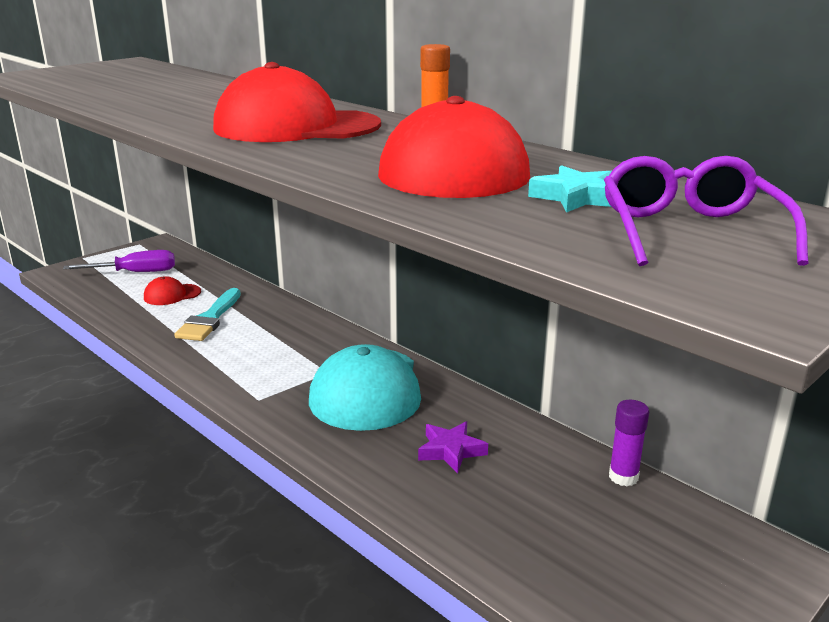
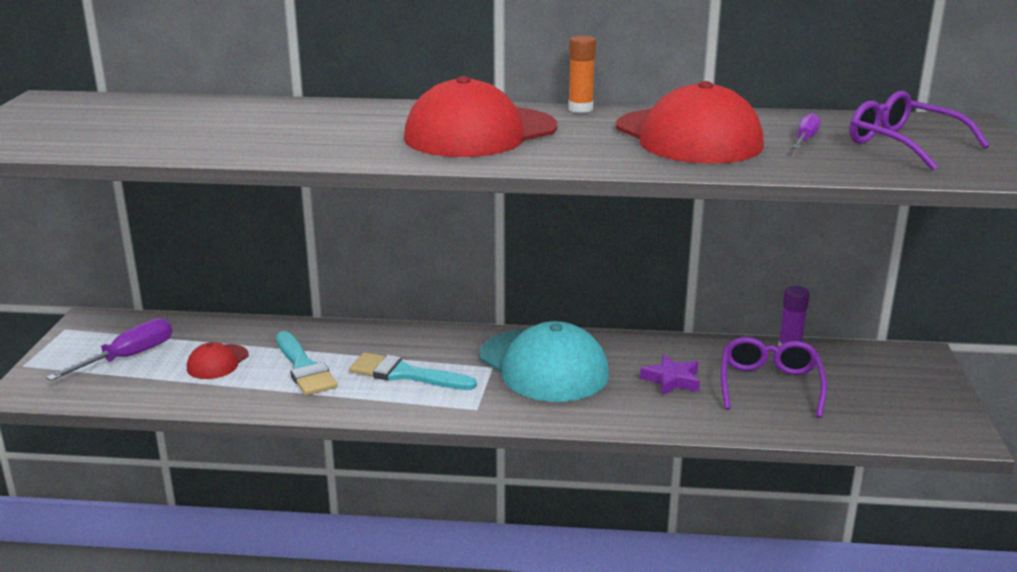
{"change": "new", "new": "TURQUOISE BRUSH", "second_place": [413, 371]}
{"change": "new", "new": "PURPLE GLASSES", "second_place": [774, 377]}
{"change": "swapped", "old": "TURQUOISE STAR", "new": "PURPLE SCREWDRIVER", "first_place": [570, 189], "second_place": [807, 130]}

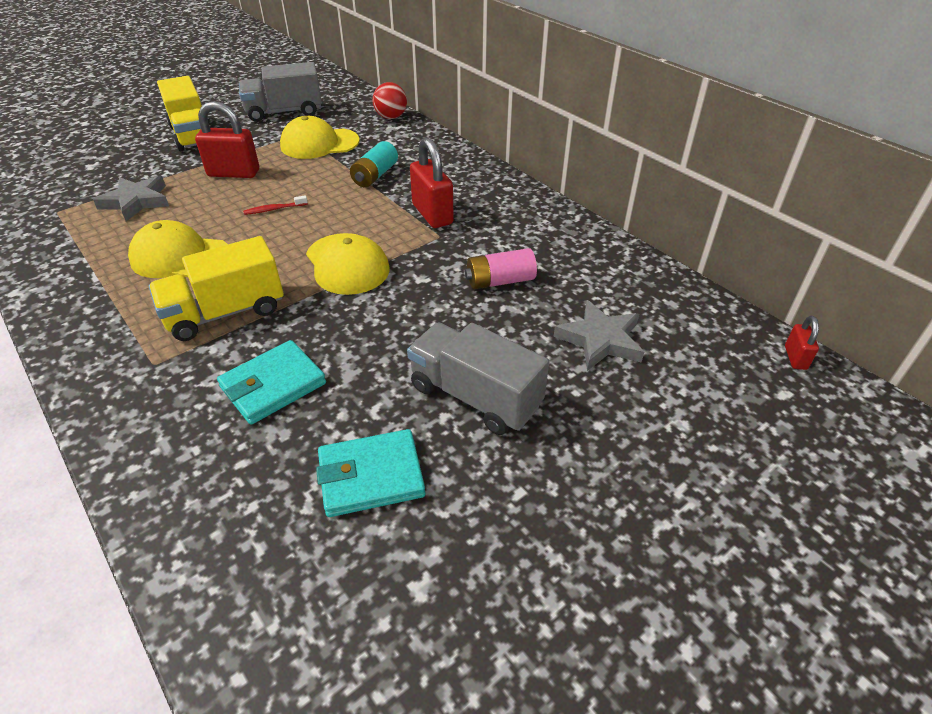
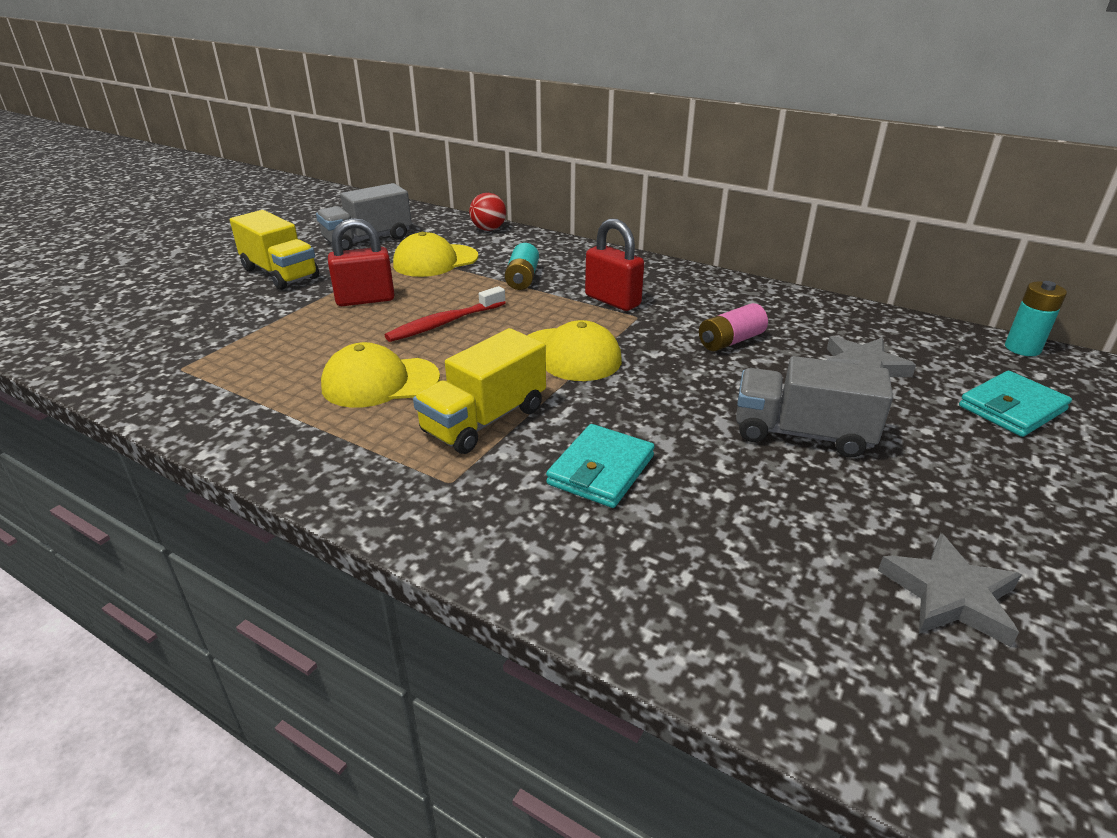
{"change": "shifted", "old": "GREY STAR", "first_place": [131, 199], "second_place": [950, 590]}
{"change": "shifted", "old": "TURQUOISE WALLET", "first_place": [371, 473], "second_place": [1015, 404]}
{"change": "swapped", "old": "RED PADLOCK", "new": "TURQUOISE BATTERY", "first_place": [802, 343], "second_place": [1036, 318]}
{"change": "scaled", "old": "RED TOOTHBRUSH", "first_place": [275, 205], "second_place": [445, 314], "factor": 1.89}

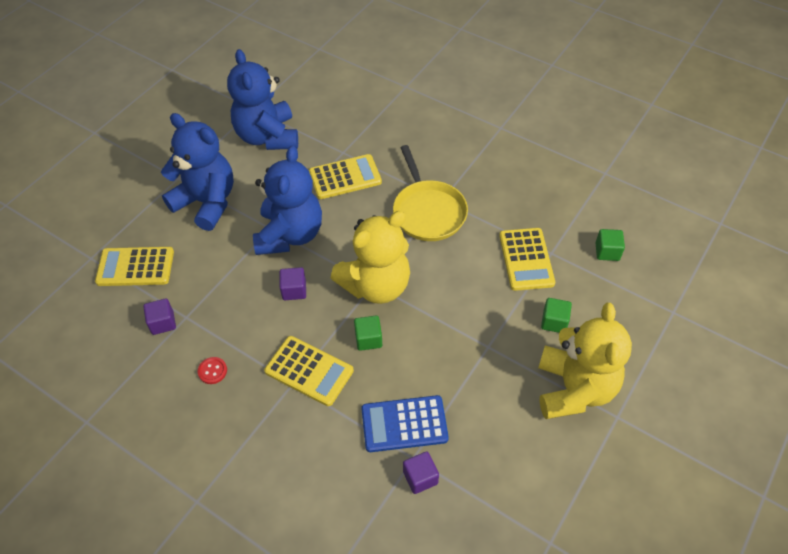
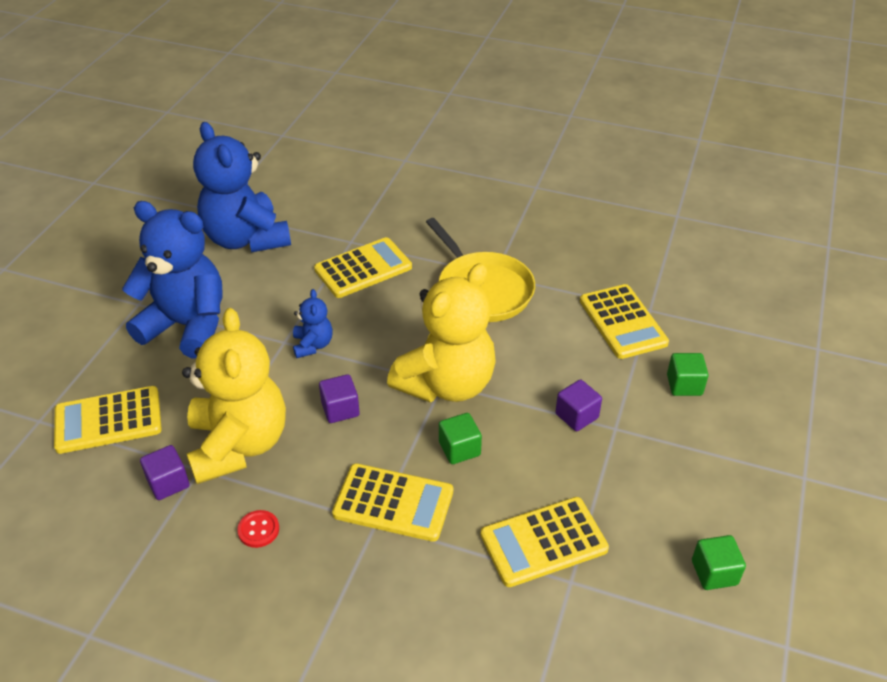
{"change": "shifted", "old": "PURPLE CUBE", "first_place": [421, 472], "second_place": [578, 405]}
{"change": "shifted", "old": "YELLOW TEDDY BEAR", "first_place": [585, 361], "second_place": [234, 396]}
{"change": "shifted", "old": "GREEN CUBE", "first_place": [610, 245], "second_place": [719, 562]}
{"change": "repainted", "old": "BLUE CALCULATOR", "new": "YELLOW CALCULATOR", "first_place": [405, 423], "second_place": [545, 542]}
{"change": "scaled", "old": "BLUE TEDDY BEAR", "first_place": [287, 200], "second_place": [313, 323], "factor": 0.45}

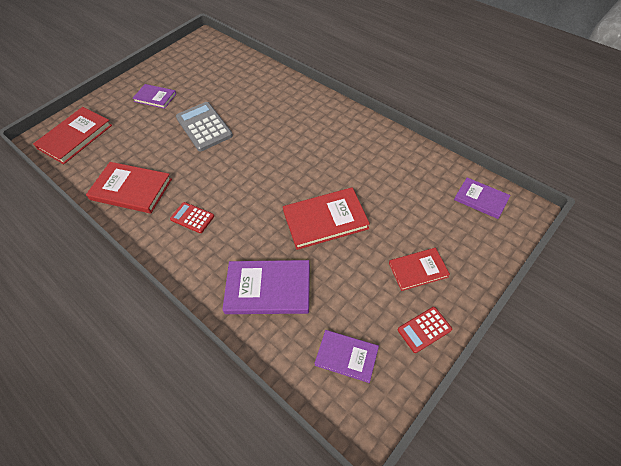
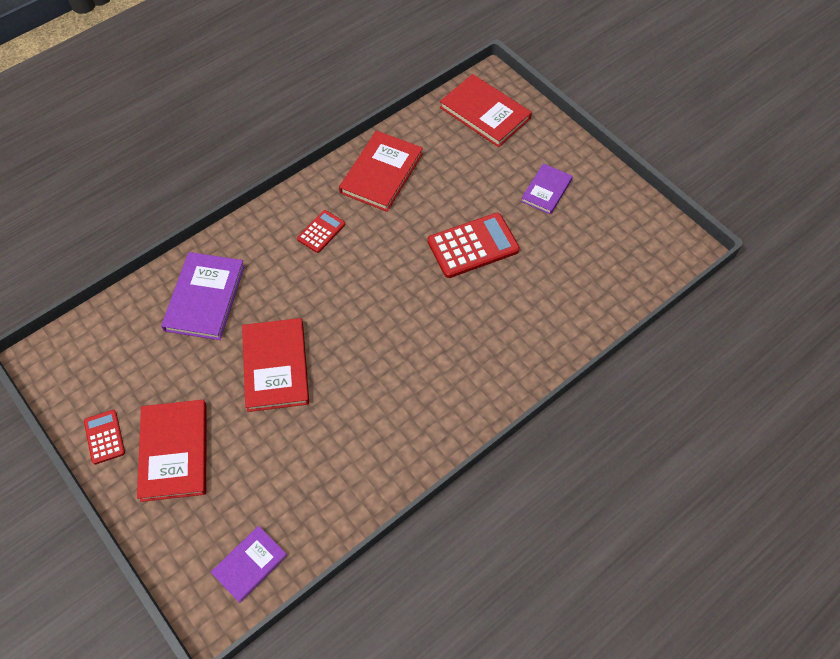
{"change": "gone", "old": "PURPLE BOOK", "first_place": [346, 356]}
{"change": "repainted", "old": "GREY CALCULATOR", "new": "RED CALCULATOR", "first_place": [204, 126], "second_place": [474, 245]}
{"change": "scaled", "old": "RED BOOK", "first_place": [419, 269], "second_place": [172, 451], "factor": 1.63}

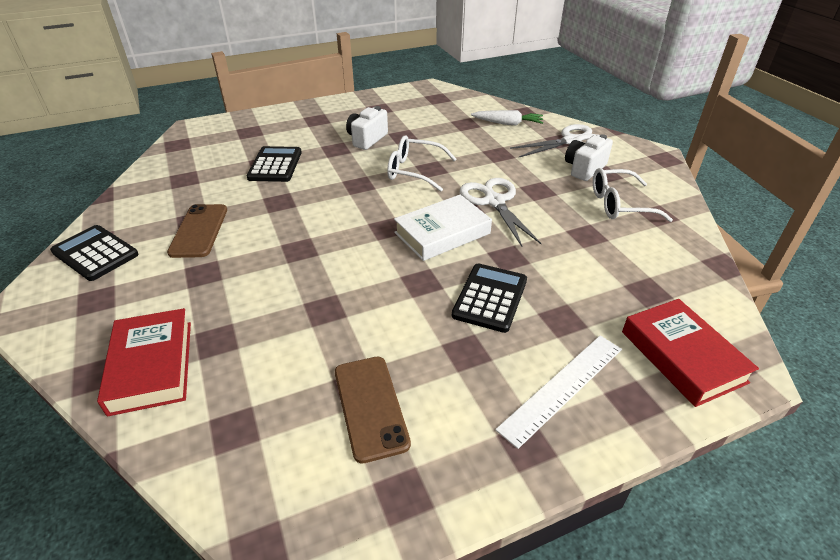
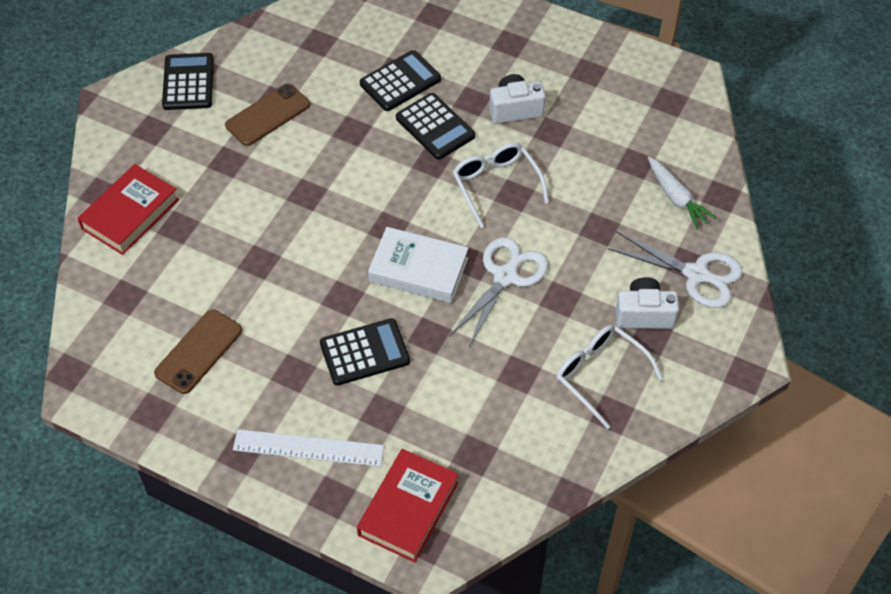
{"change": "new", "new": "BLACK CALCULATOR", "second_place": [435, 126]}

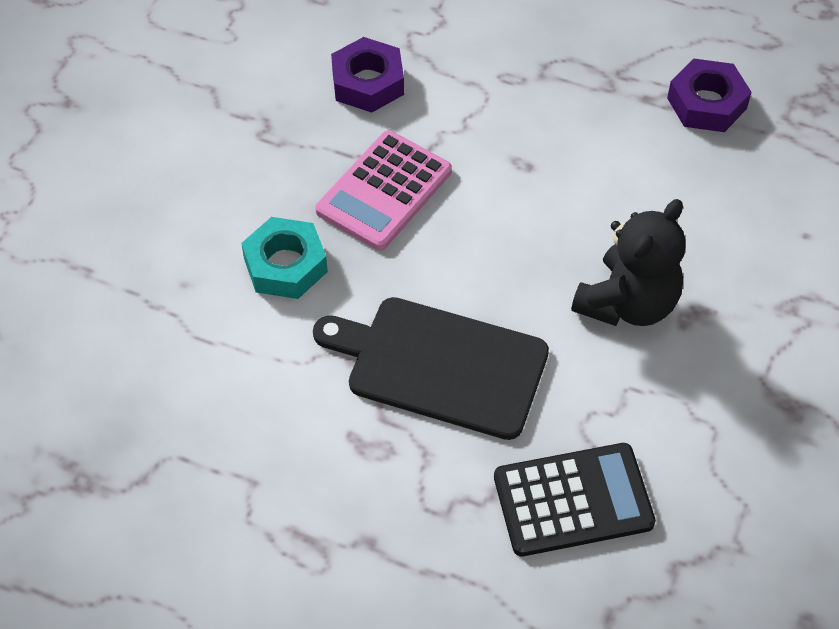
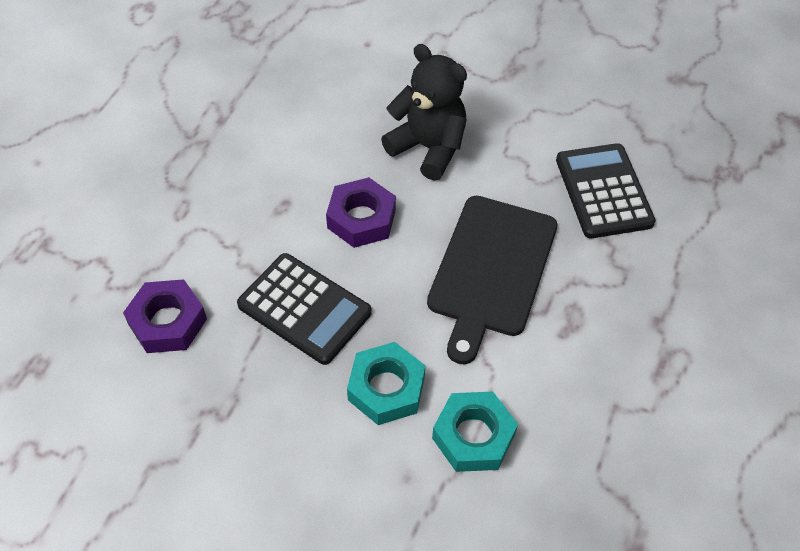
{"change": "new", "new": "TURQUOISE NUT", "second_place": [475, 432]}
{"change": "shifted", "old": "PURPLE NUT", "first_place": [709, 95], "second_place": [361, 212]}
{"change": "repainted", "old": "PINK CALCULATOR", "new": "BLACK CALCULATOR", "first_place": [383, 190], "second_place": [304, 309]}

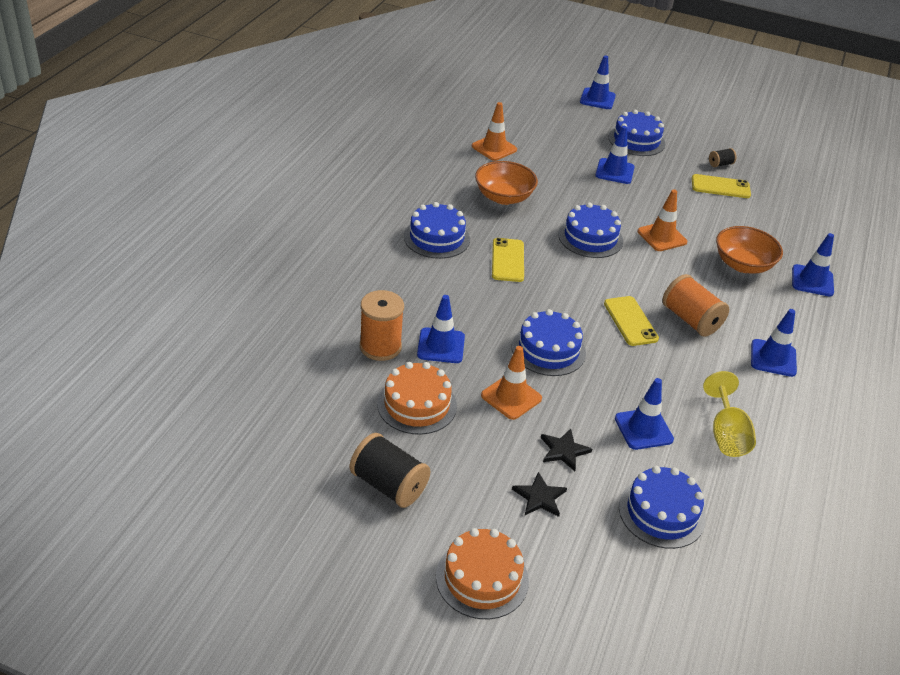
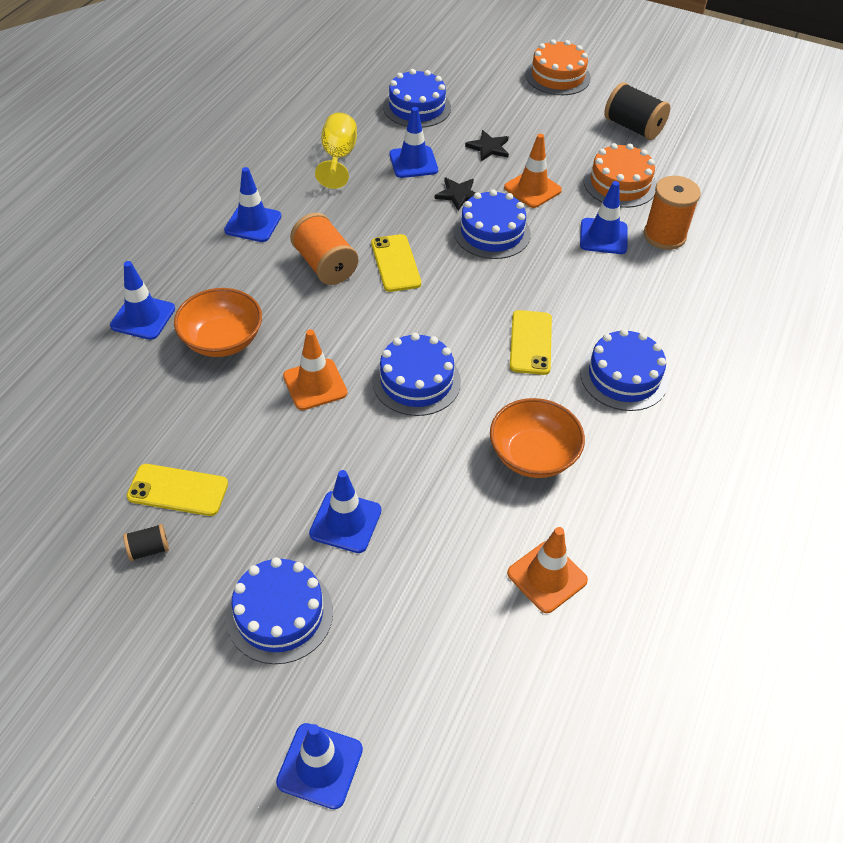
{"change": "shifted", "old": "BLACK STAR", "first_place": [539, 494], "second_place": [455, 194]}

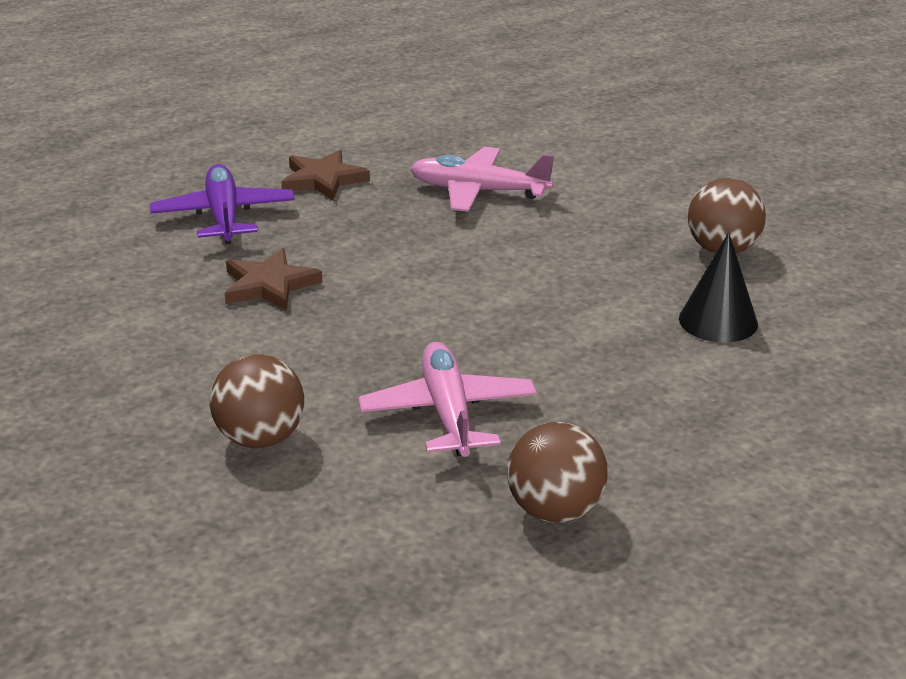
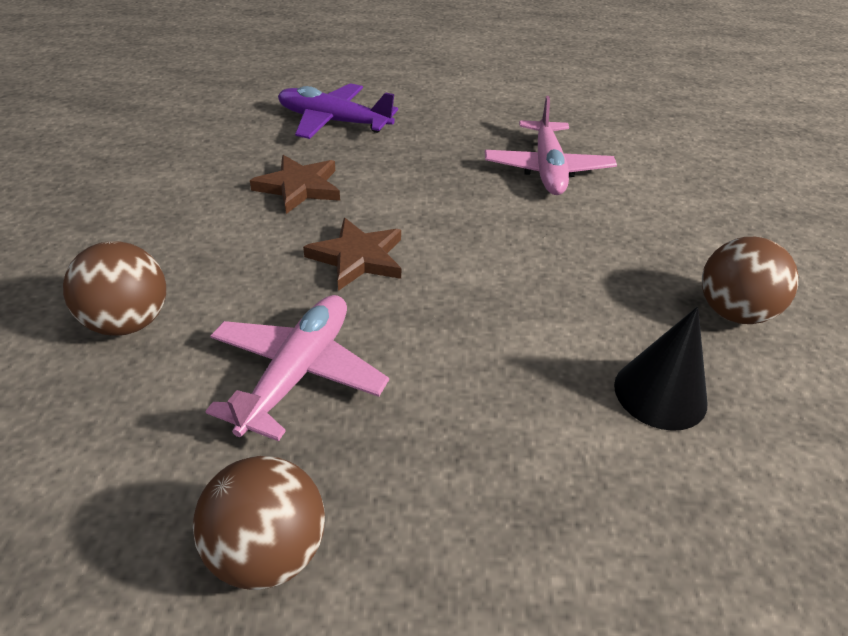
{"change": "shifted", "old": "BROWN STAR", "first_place": [326, 175], "second_place": [352, 254]}
{"change": "rotated", "old": "PURPLE PLANE", "first_place": [222, 204], "second_place": [338, 111], "degrees": -90}
{"change": "rotated", "old": "PINK PLANE", "first_place": [482, 179], "second_place": [551, 145], "degrees": -135}

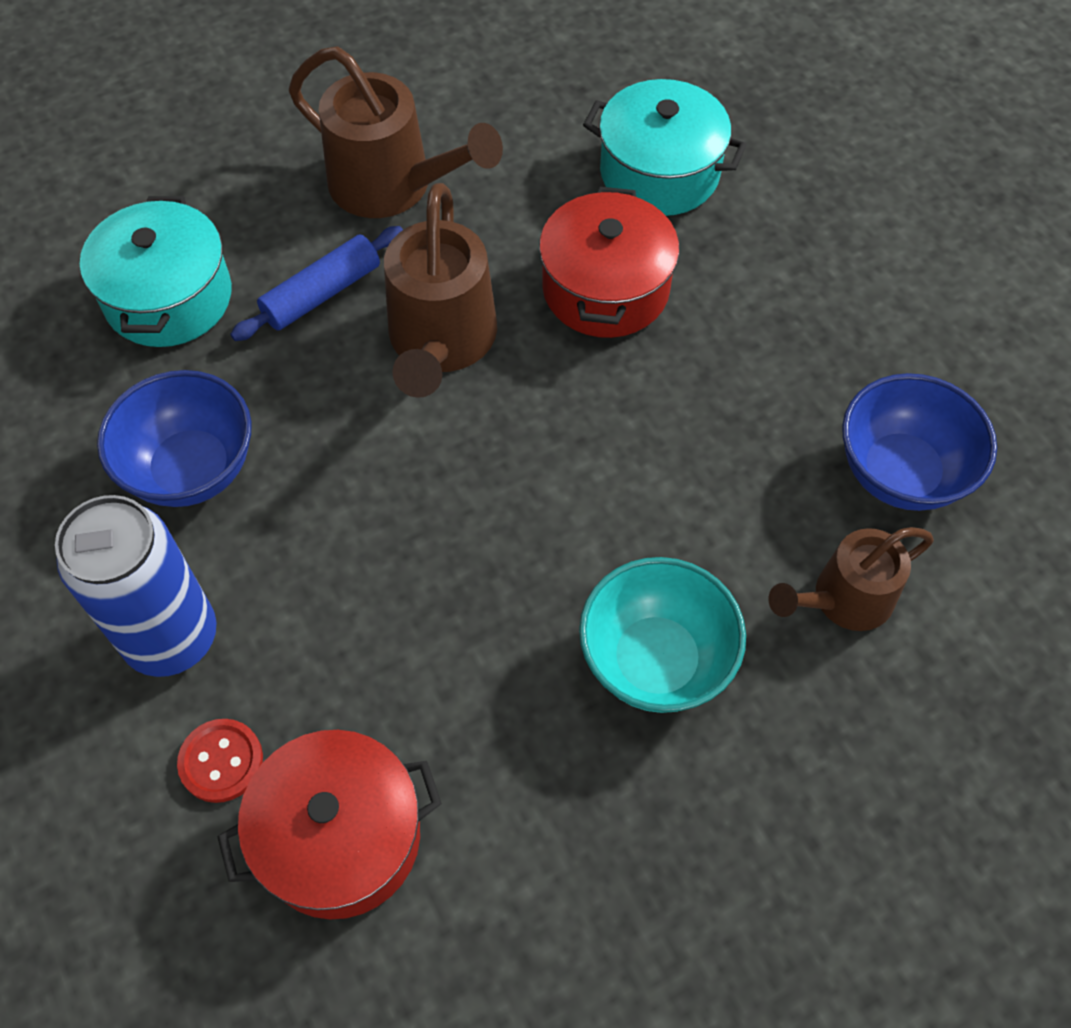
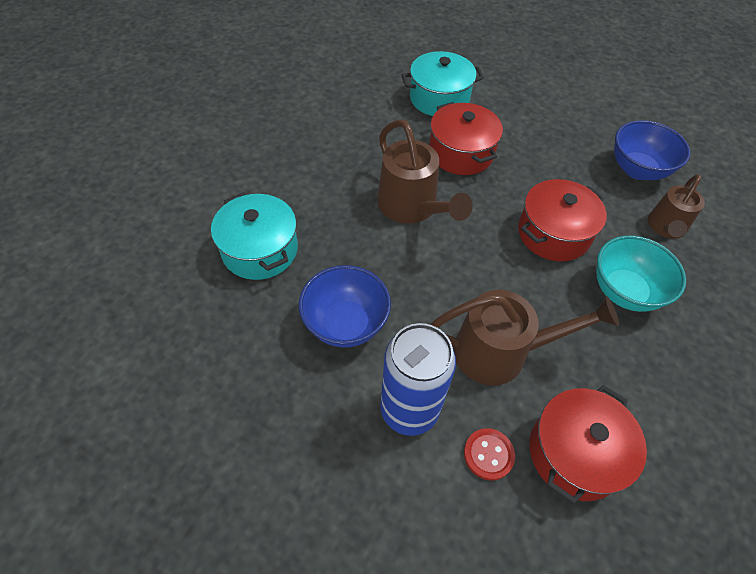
{"change": "gone", "old": "BLUE ROLLING PIN", "first_place": [316, 283]}
{"change": "new", "new": "RED POT", "second_place": [562, 220]}
{"change": "shifted", "old": "BROWN WATERING CAN", "first_place": [396, 132], "second_place": [524, 338]}

